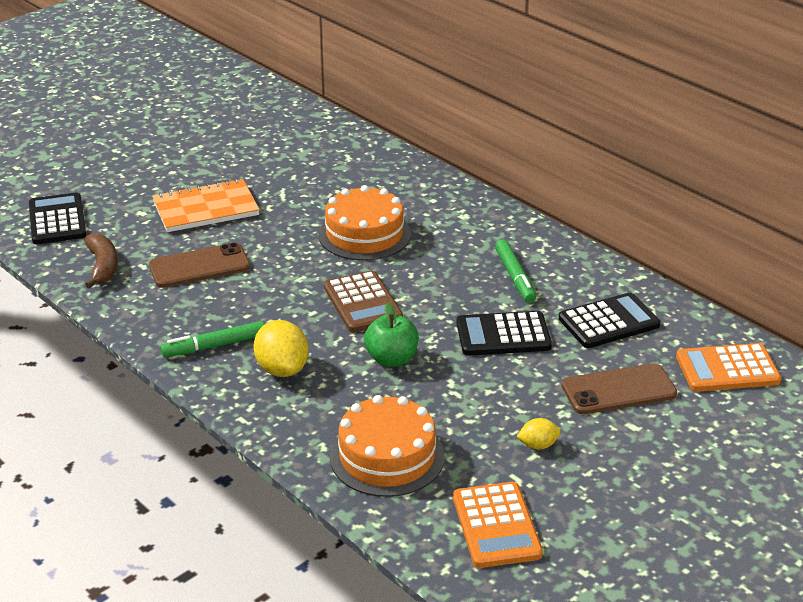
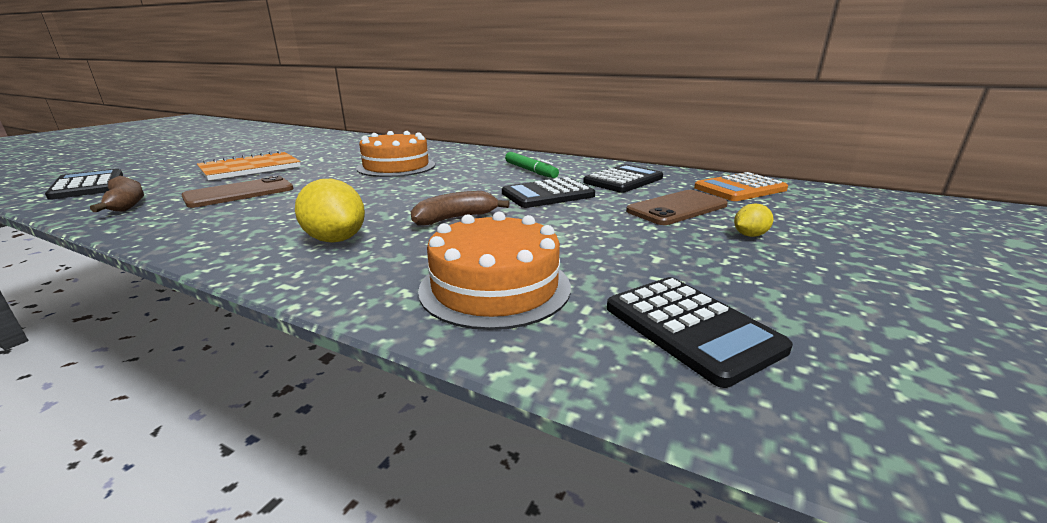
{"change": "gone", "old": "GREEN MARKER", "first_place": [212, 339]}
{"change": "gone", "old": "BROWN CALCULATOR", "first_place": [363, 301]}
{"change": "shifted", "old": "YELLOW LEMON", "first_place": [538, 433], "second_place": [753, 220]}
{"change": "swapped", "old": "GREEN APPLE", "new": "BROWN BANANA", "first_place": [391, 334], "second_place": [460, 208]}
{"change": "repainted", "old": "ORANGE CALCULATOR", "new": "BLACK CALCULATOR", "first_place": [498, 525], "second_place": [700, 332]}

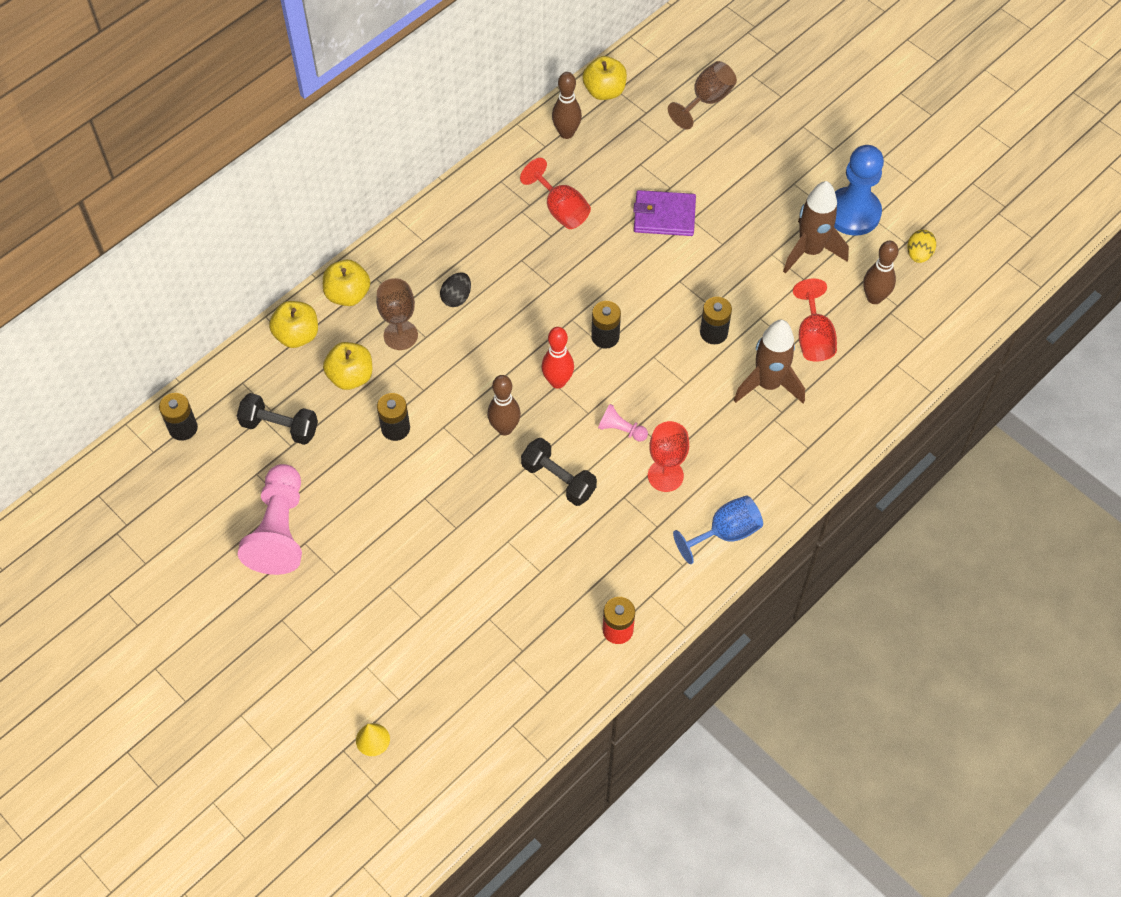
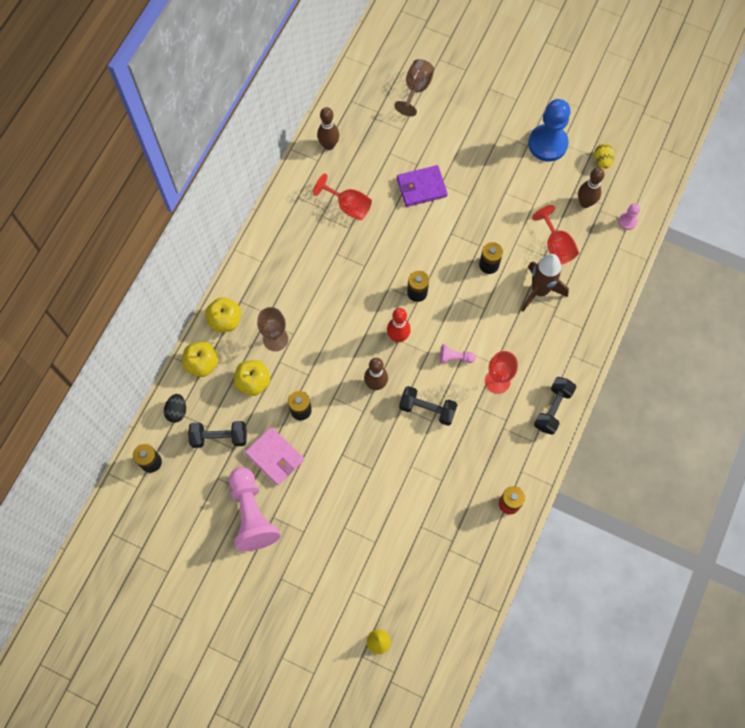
{"change": "gone", "old": "YELLOW APPLE", "first_place": [604, 78]}
{"change": "gone", "old": "BROWN ROCKET", "first_place": [816, 227]}
{"change": "new", "new": "PINK WALLET", "second_place": [274, 456]}
{"change": "new", "new": "PINK PAWN", "second_place": [629, 216]}
{"change": "shifted", "old": "BLACK EGG", "first_place": [455, 289], "second_place": [175, 408]}
{"change": "swapped", "old": "BLUE GOBLET", "new": "BLACK DUMBBELL", "first_place": [718, 529], "second_place": [555, 406]}

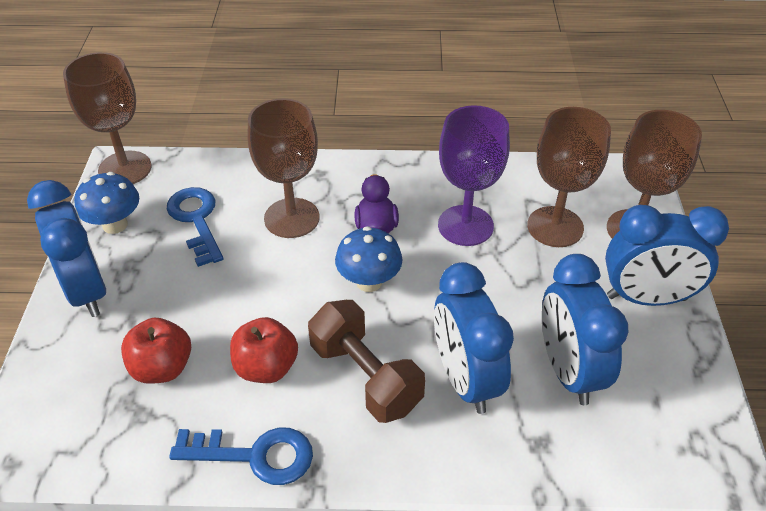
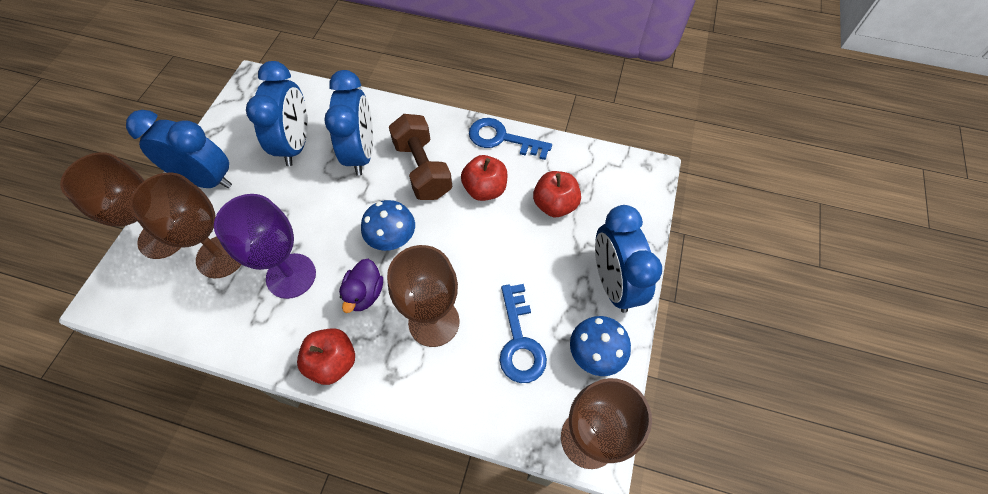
{"change": "new", "new": "RED APPLE", "second_place": [326, 356]}

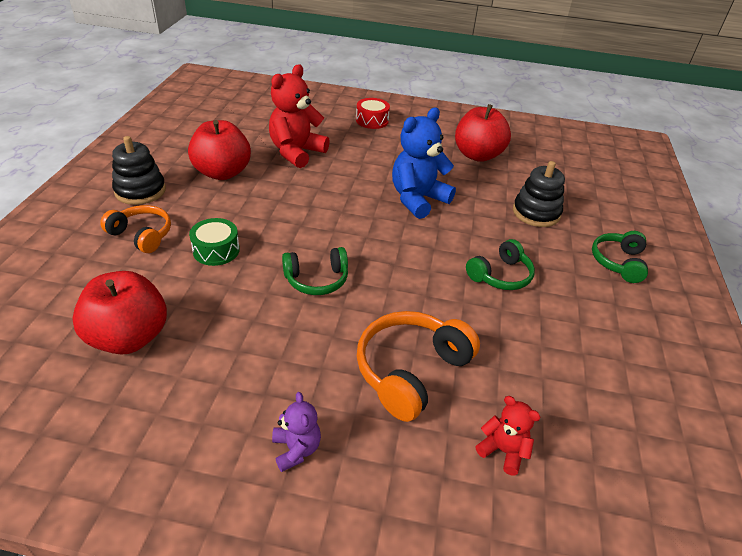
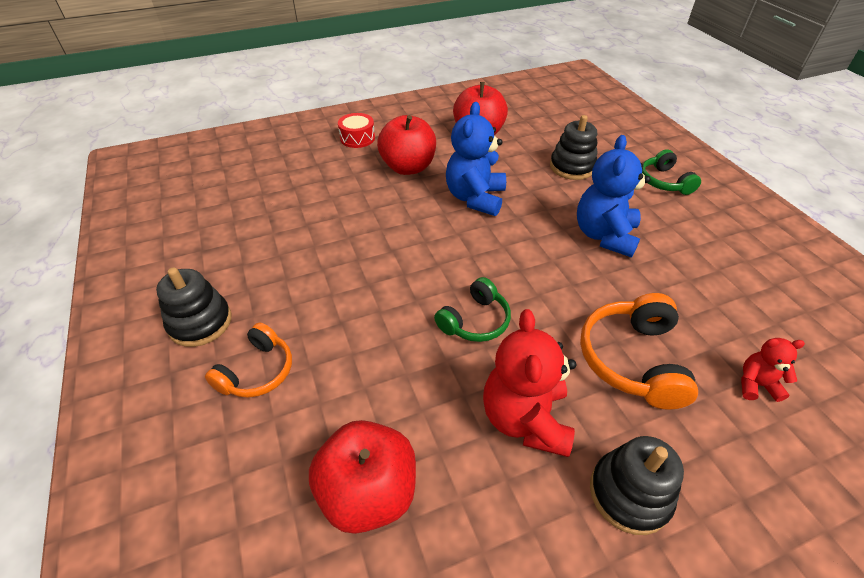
{"change": "gone", "old": "GREEN DRUM", "first_place": [214, 242]}
{"change": "shifted", "old": "RED APPLE", "first_place": [219, 150], "second_place": [406, 145]}
{"change": "shifted", "old": "RED TEDDY BEAR", "first_place": [299, 116], "second_place": [529, 383]}
{"change": "swapped", "old": "PURPLE TEDDY BEAR", "new": "BLACK STACKING TOY", "first_place": [296, 432], "second_place": [637, 485]}
{"change": "swapped", "old": "GREEN HEADPHONES", "new": "BLUE TEDDY BEAR", "first_place": [500, 264], "second_place": [614, 196]}
{"change": "rotated", "old": "ORANGE HEADPHONES", "first_place": [135, 229], "second_place": [248, 360], "degrees": 120}

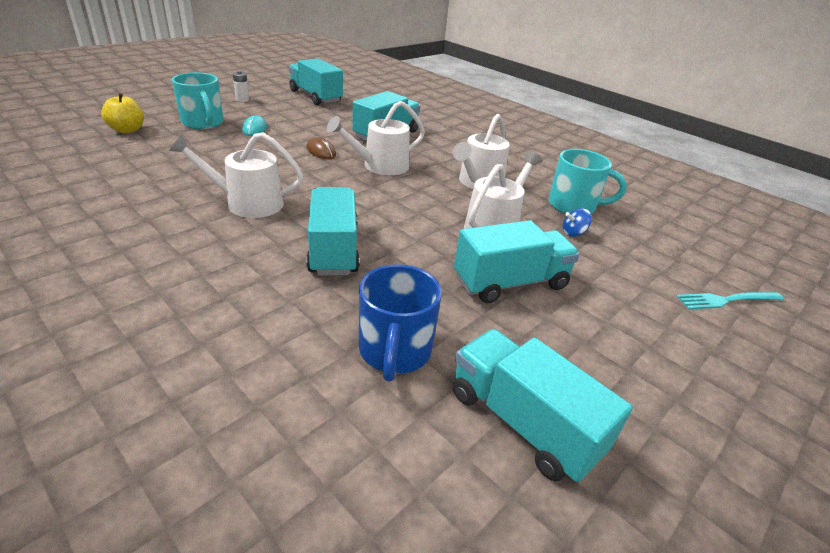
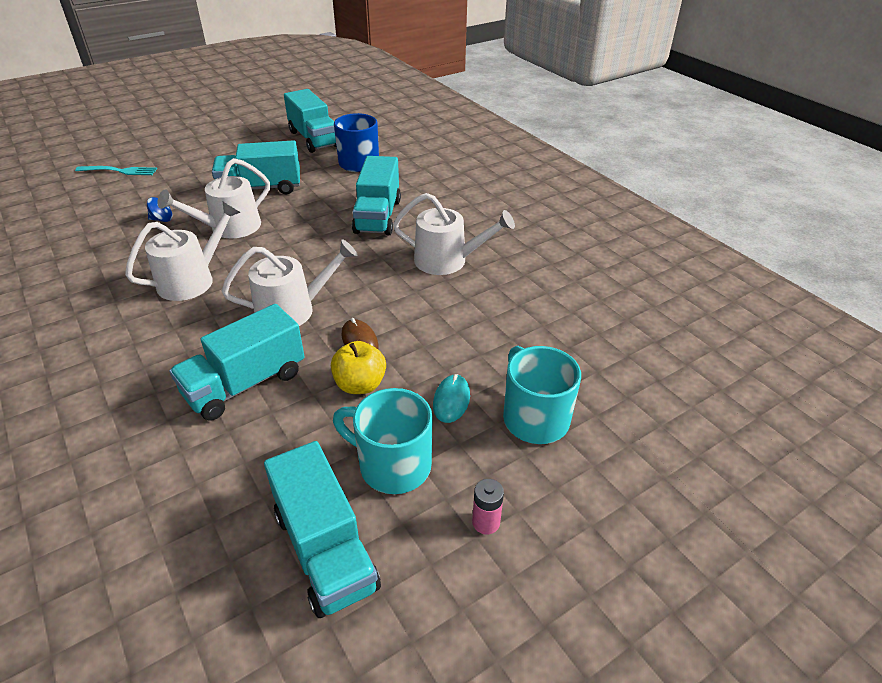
{"change": "shifted", "old": "YELLOW APPLE", "first_place": [122, 113], "second_place": [358, 367]}
{"change": "shifted", "old": "TURQUOISE MUG", "first_place": [587, 181], "second_place": [383, 441]}
{"change": "repainted", "old": "WHITE BATTERY", "new": "PINK BATTERY", "first_place": [241, 86], "second_place": [488, 507]}

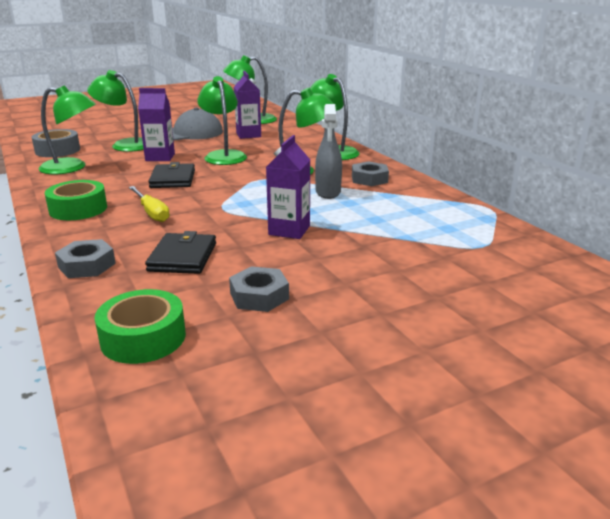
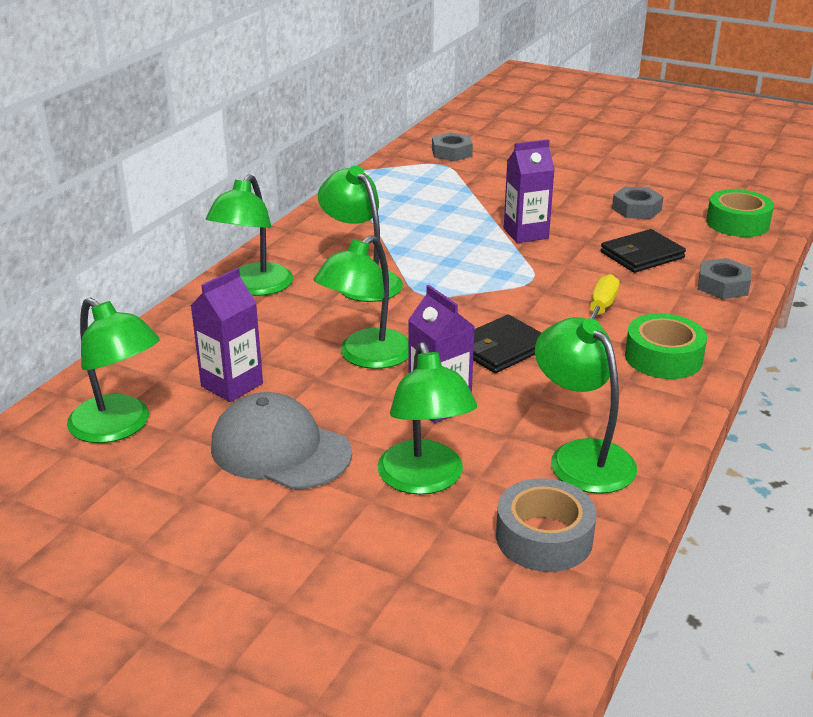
{"change": "gone", "old": "GREY SPRAY BOTTLE", "first_place": [328, 151]}
{"change": "shifted", "old": "GREY NUT", "first_place": [370, 173], "second_place": [452, 146]}

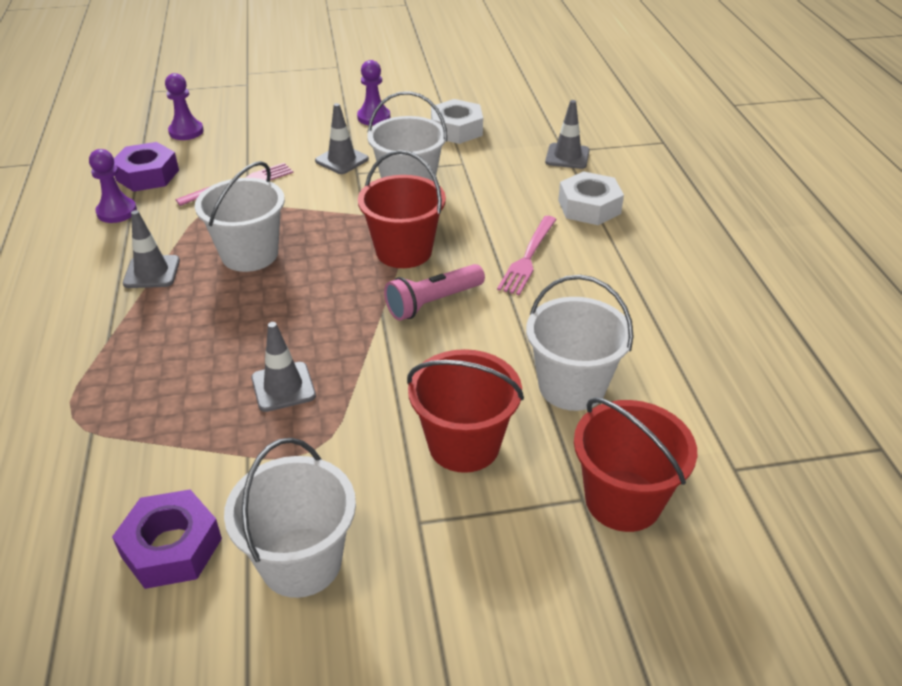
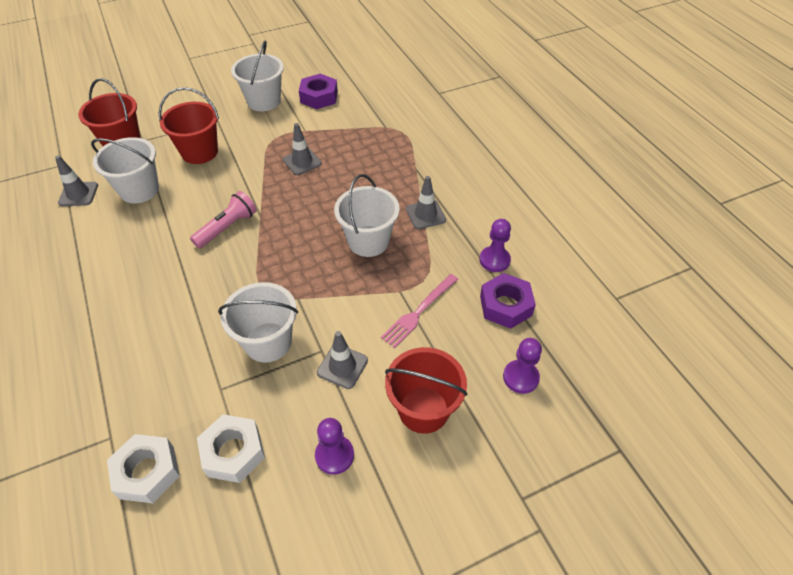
{"change": "gone", "old": "PINK FORK", "first_place": [527, 255]}
{"change": "shifted", "old": "RED BUCKET", "first_place": [402, 209], "second_place": [426, 390]}
{"change": "shifted", "old": "GREY TRAFFIC CONE", "first_place": [567, 134], "second_place": [76, 180]}
{"change": "shifted", "old": "WHITE NUT", "first_place": [591, 198], "second_place": [143, 468]}

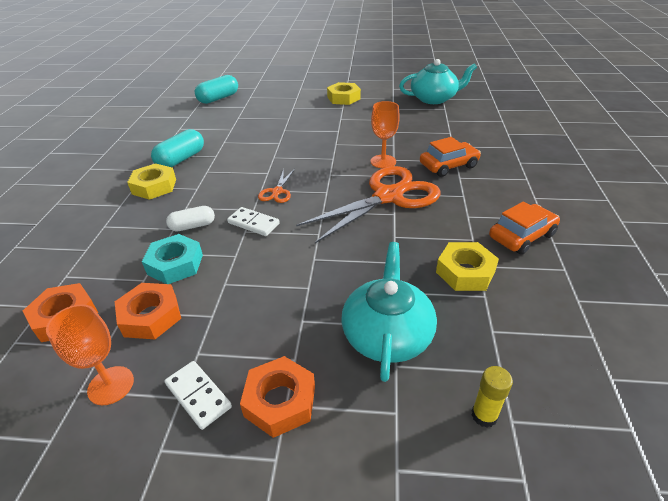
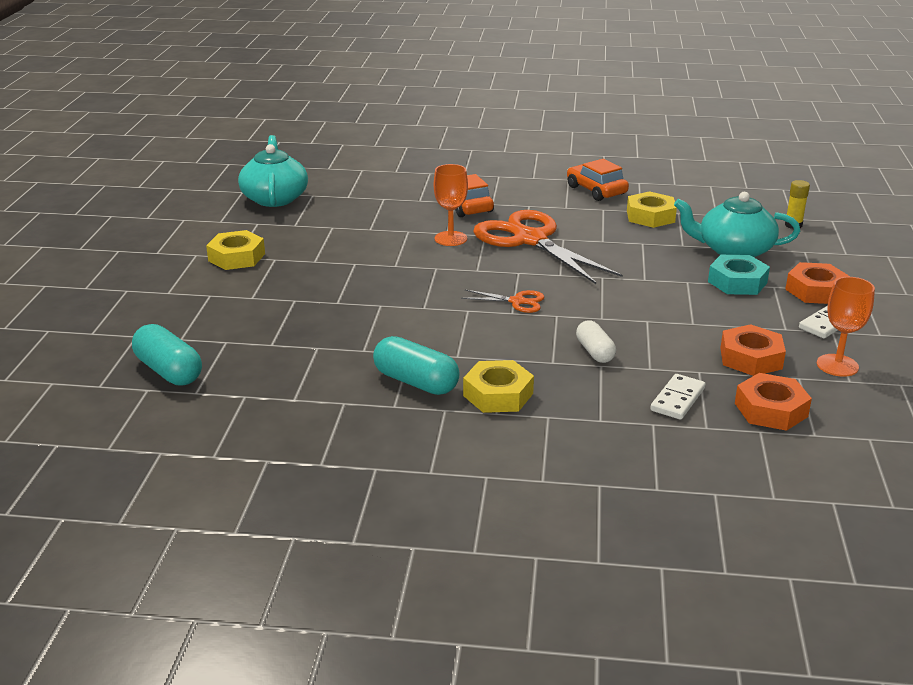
{"change": "shifted", "old": "TURQUOISE NUT", "first_place": [172, 259], "second_place": [739, 275]}
{"change": "shifted", "old": "WHITE DOMINO", "first_place": [253, 221], "second_place": [677, 397]}

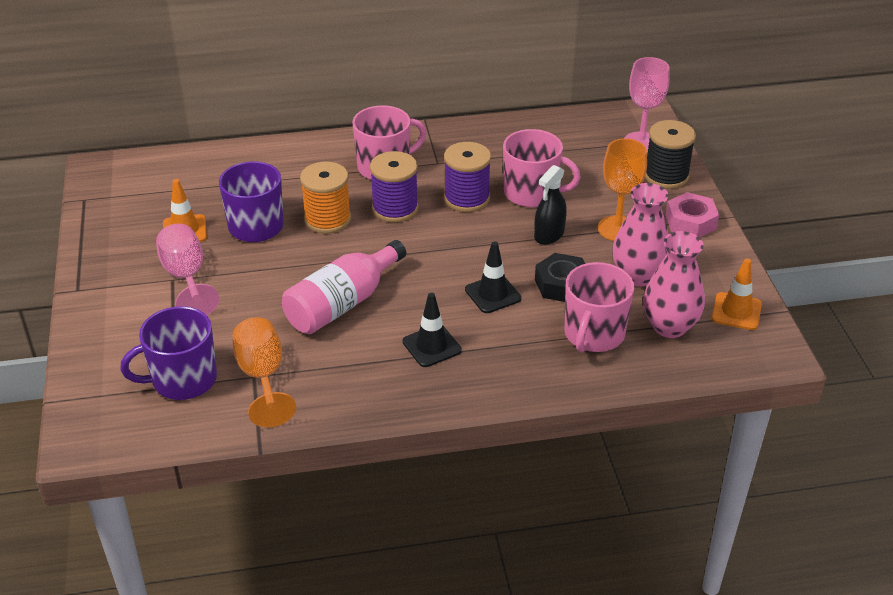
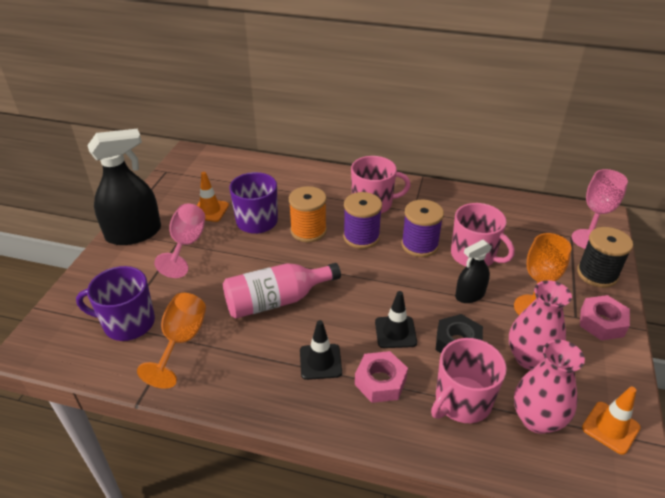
{"change": "new", "new": "BLACK SPRAY BOTTLE", "second_place": [124, 187]}
{"change": "new", "new": "PINK NUT", "second_place": [381, 377]}

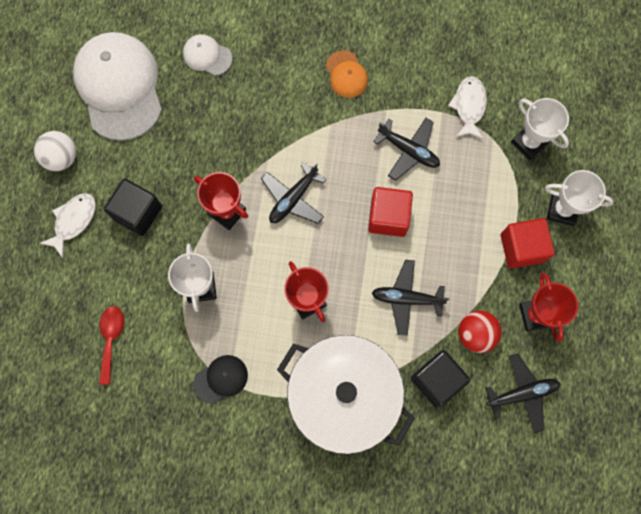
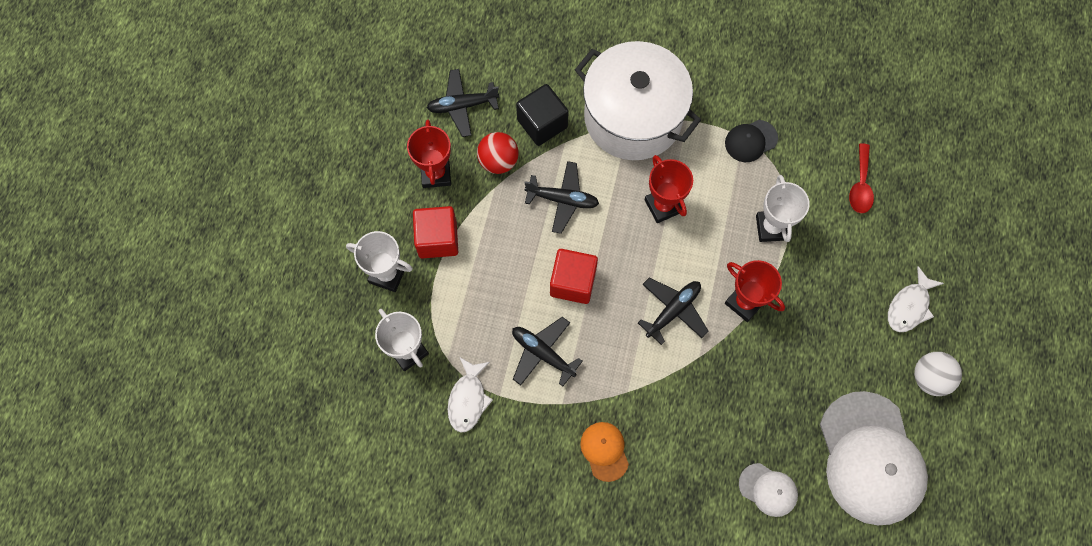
{"change": "gone", "old": "BLACK CUBE", "first_place": [133, 207]}

